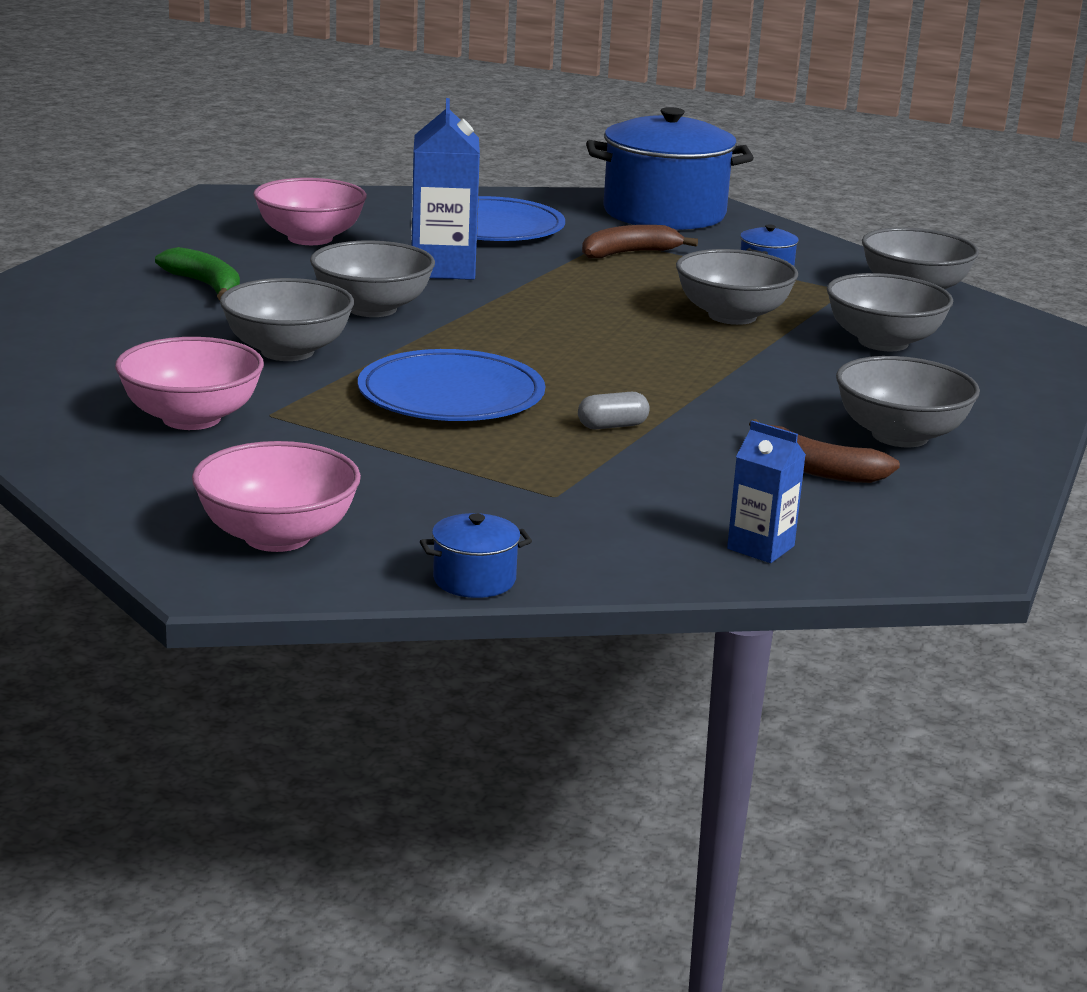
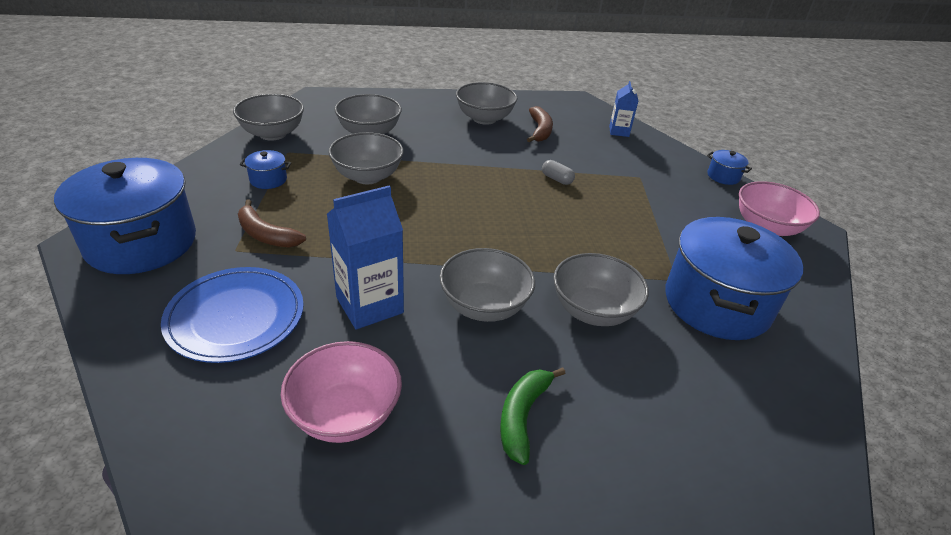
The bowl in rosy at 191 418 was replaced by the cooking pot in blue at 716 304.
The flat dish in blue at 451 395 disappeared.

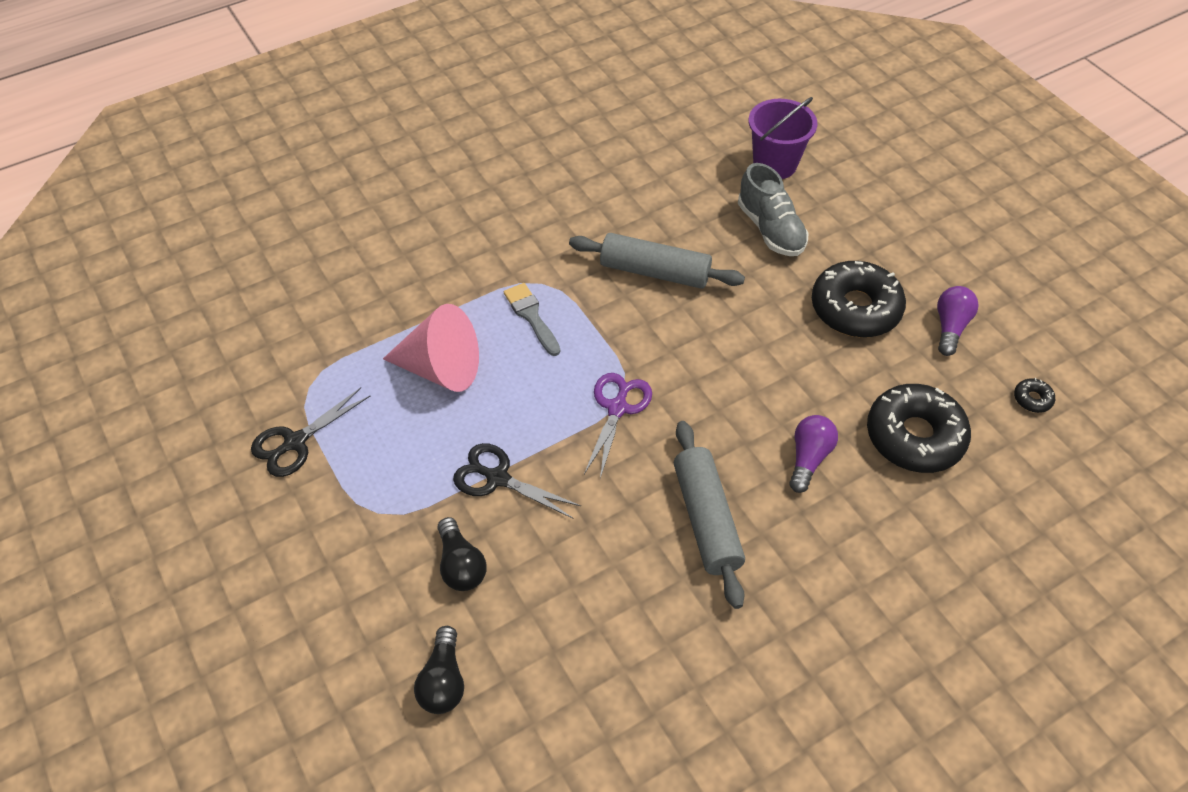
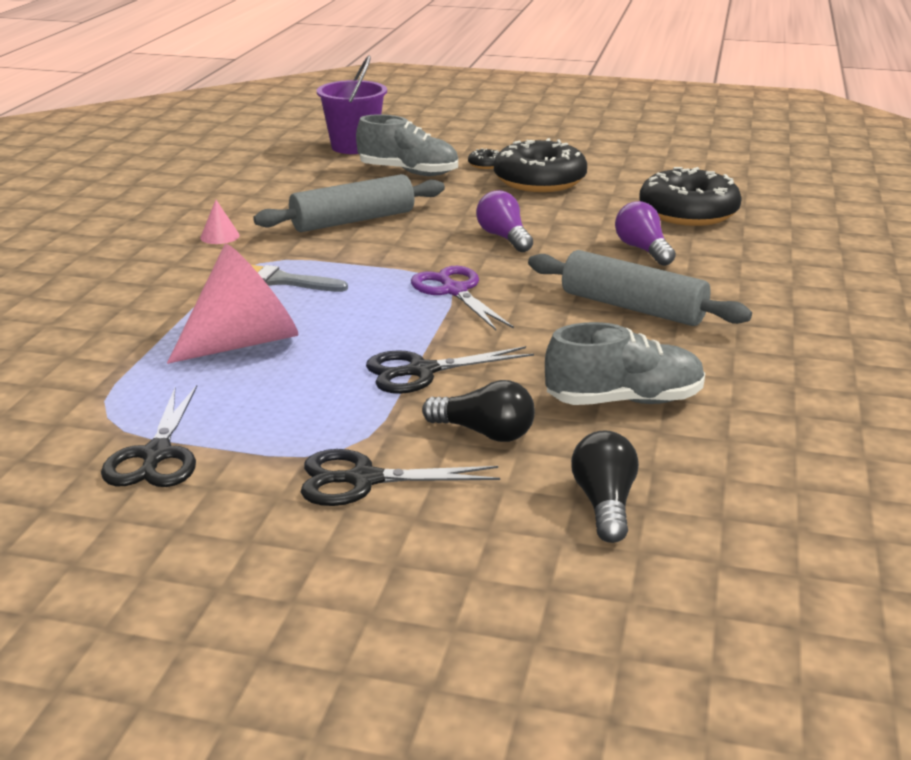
The solid cone in rosy at 219 236 appeared.
The scissors in black at 364 480 appeared.
The doughnut in black moved from 1032 399 to 485 164.
The bulb in purple moved from 950 327 to 504 237.
The sneaker in grey at 624 400 appeared.
The bulb in black at 443 681 turned 135 degrees counterclockwise.

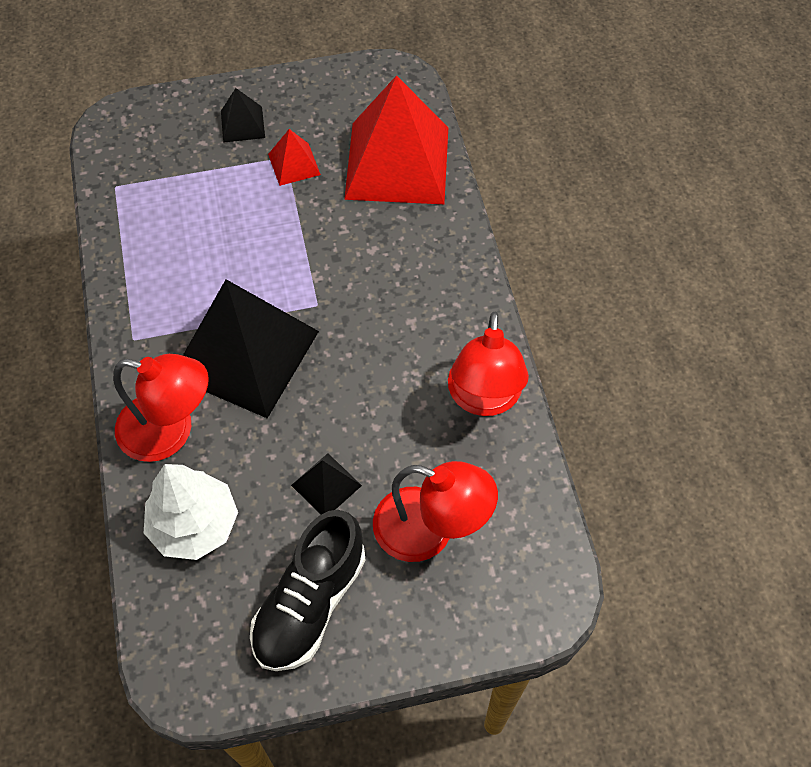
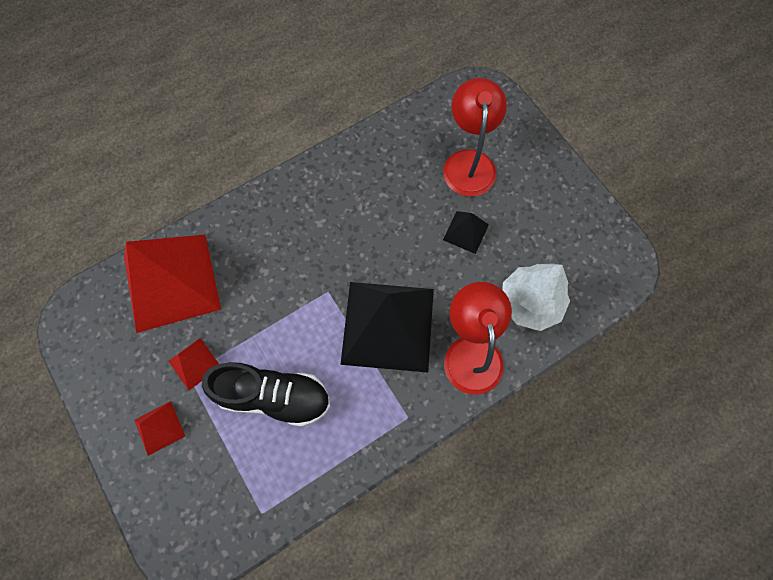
The pyramid in black at 242 124 became the pyramid in red at 159 427.
The sneaker in black moved from 310 602 to 274 396.
The desk lamp in red at 484 399 disappeared.

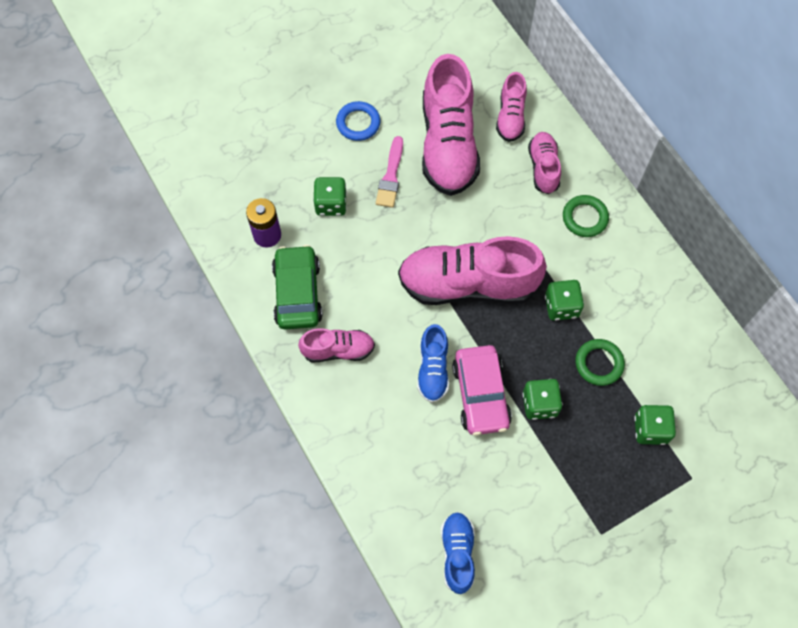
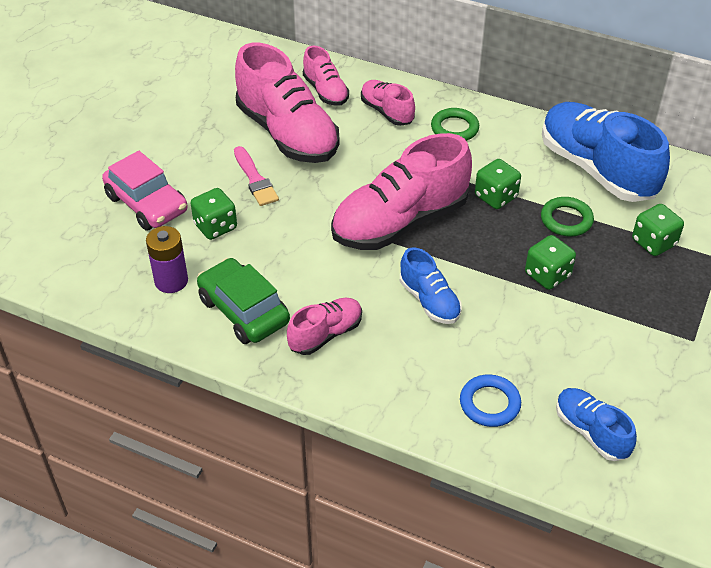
The toy car in rosy moved from 481 394 to 147 204.
The torus in blue moved from 358 123 to 489 403.
The sneaker in blue at 596 169 appeared.

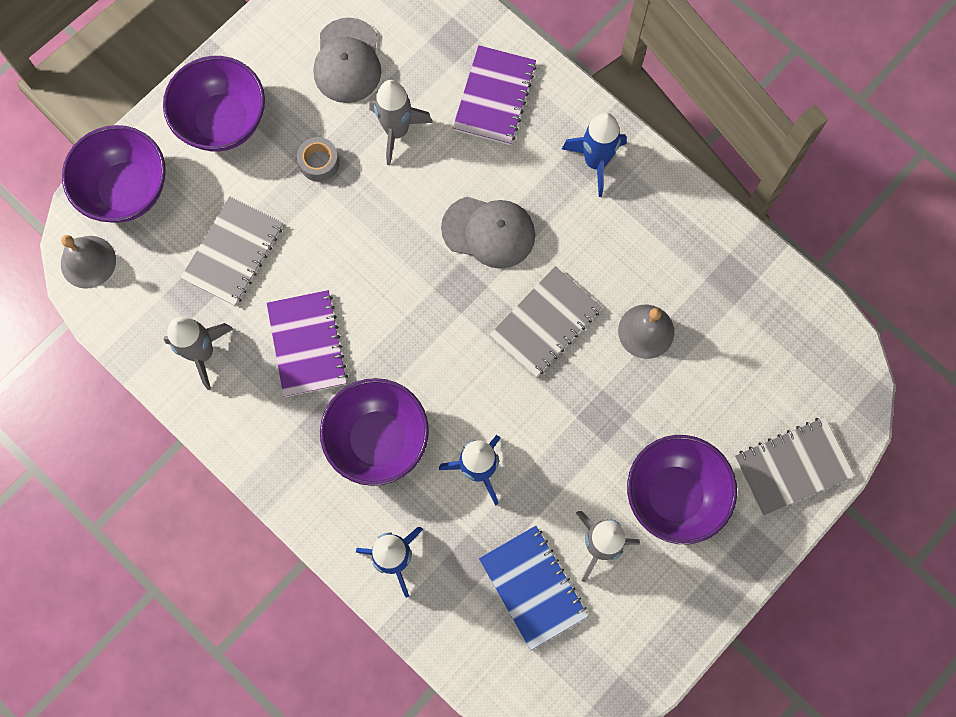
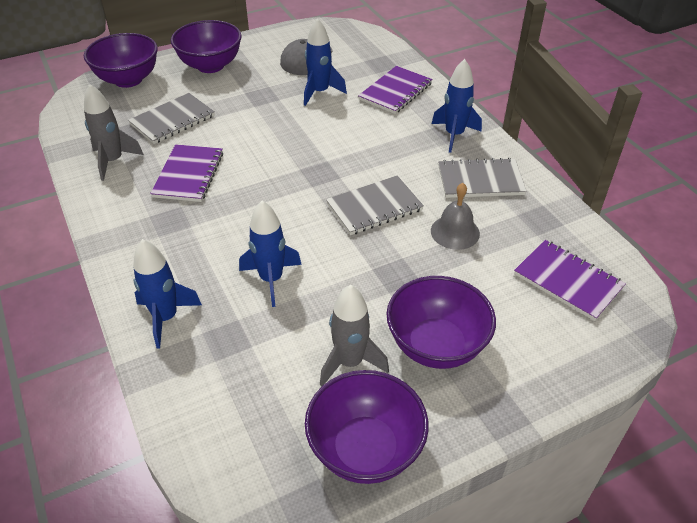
The toy rocket in grey at 397 131 became the toy rocket in blue at 320 92.
The bowl in purple moved from 378 439 to 365 449.
The notepad in grey moved from 792 467 to 480 180.
The notepad in purple at 567 281 appeared.
The bell in grey at 88 262 disappeared.
The tape in grey at 319 163 disappeared.
The cap in grey at 488 232 disappeared.
The notepad in blue at 532 587 disappeared.

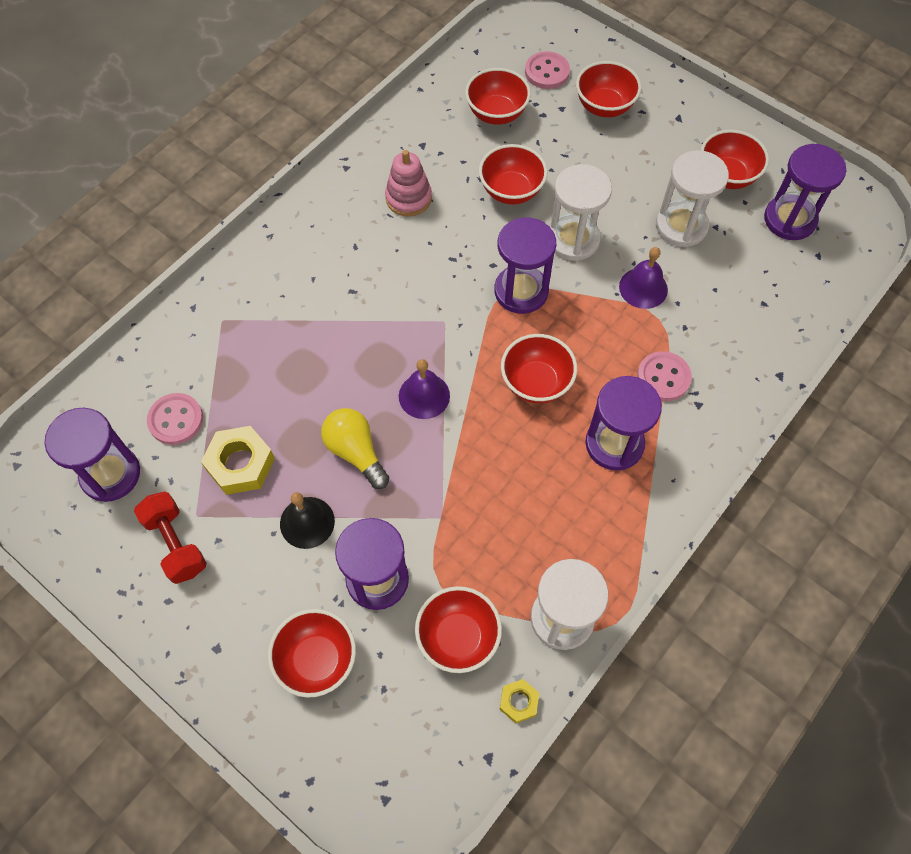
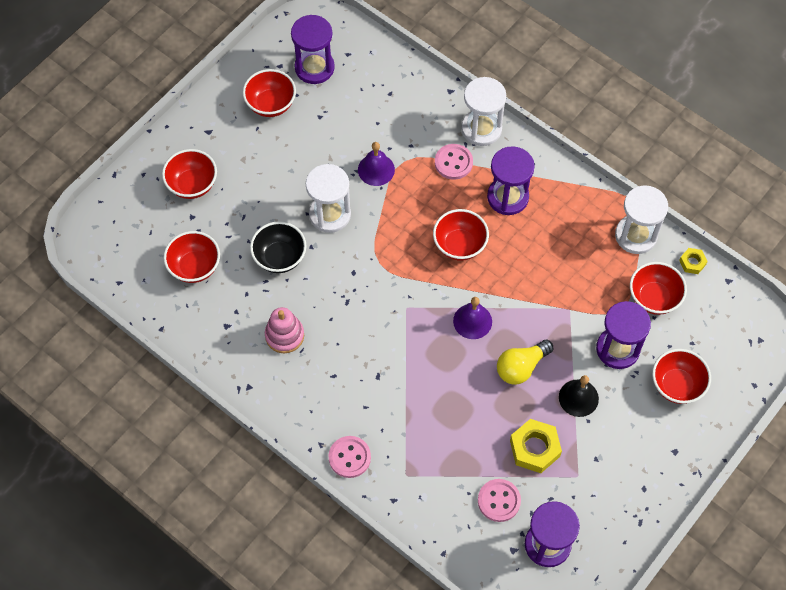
The bowl in red at 511 191 became the bowl in black at 280 257.
The sewing button in rosy moved from 547 72 to 349 457.
The hourglass in white moved from 681 226 to 481 129.
The hand weight in red at 176 543 disappeared.
The hourglass in purple at 521 291 disappeared.

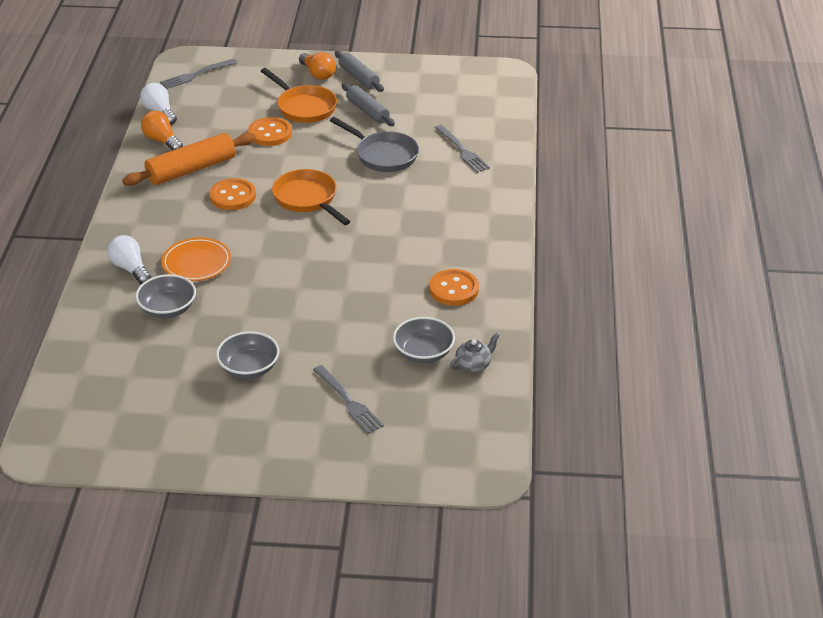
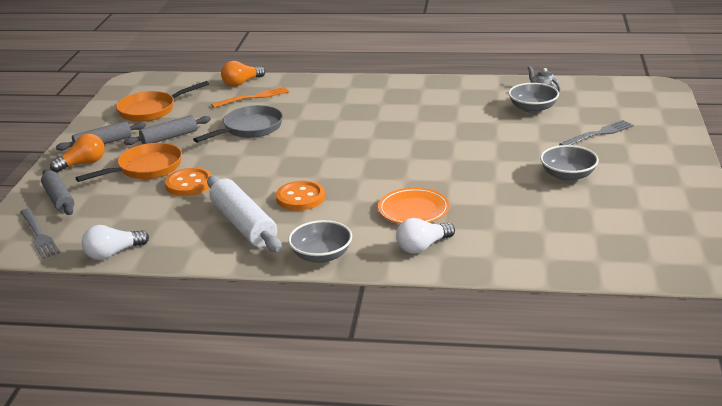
The pastry roller in grey at 59 199 appeared.
The skillet in orange-coloured moved from 307 199 to 151 110.
The pastry roller in orange-coloured at 191 169 became the pastry roller in white at 244 224.
The table fork in grey at 462 151 became the table fork in orange-coloured at 254 97.
The bulb in orange-coloured moved from 162 141 to 242 83.
The bowl in grey moved from 168 309 to 321 255.
The sewing button in orange-coloured at 454 289 disappeared.

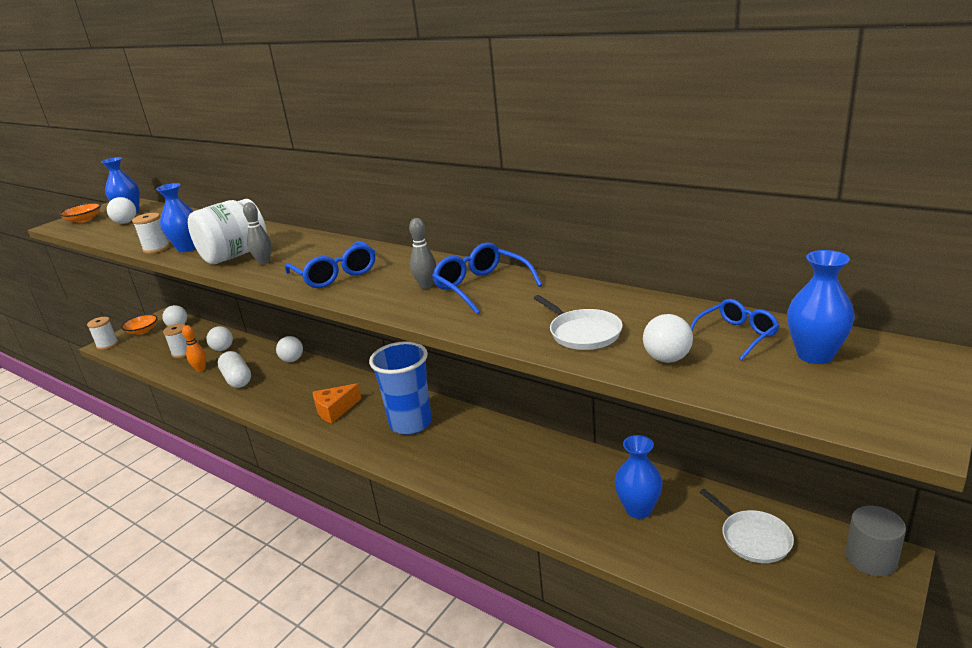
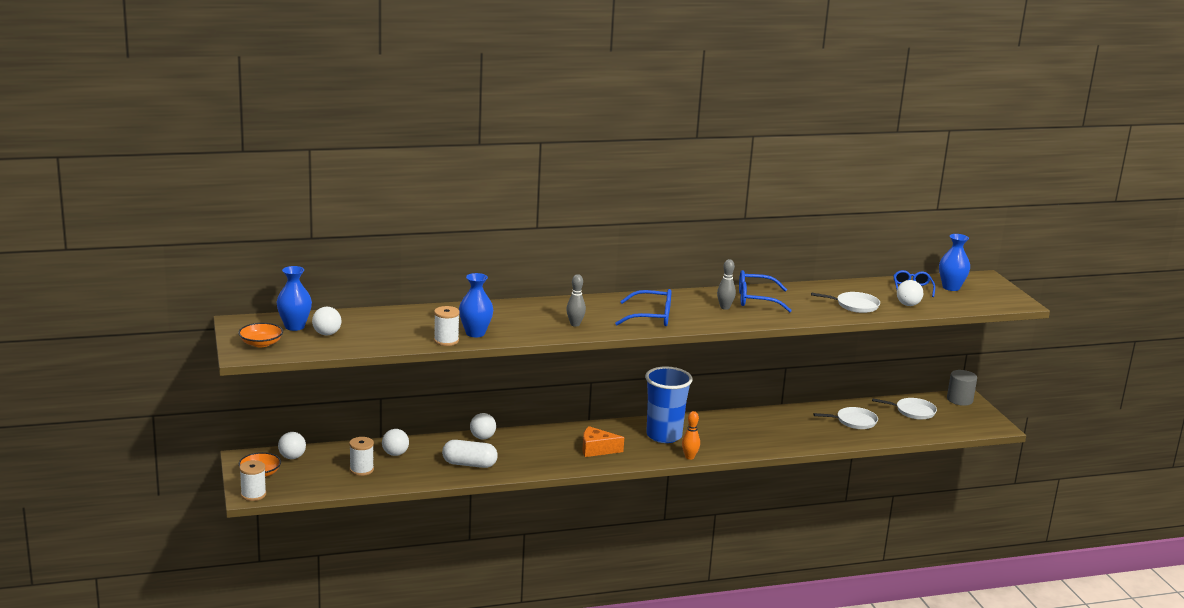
The cheese in orange-coloured at 335 410 turned 90 degrees clockwise.
The skittle in orange-coloured moved from 200 369 to 689 457.
The vase in blue at 638 509 was replaced by the skillet in white at 854 421.
The jam jar in white at 234 255 disappeared.

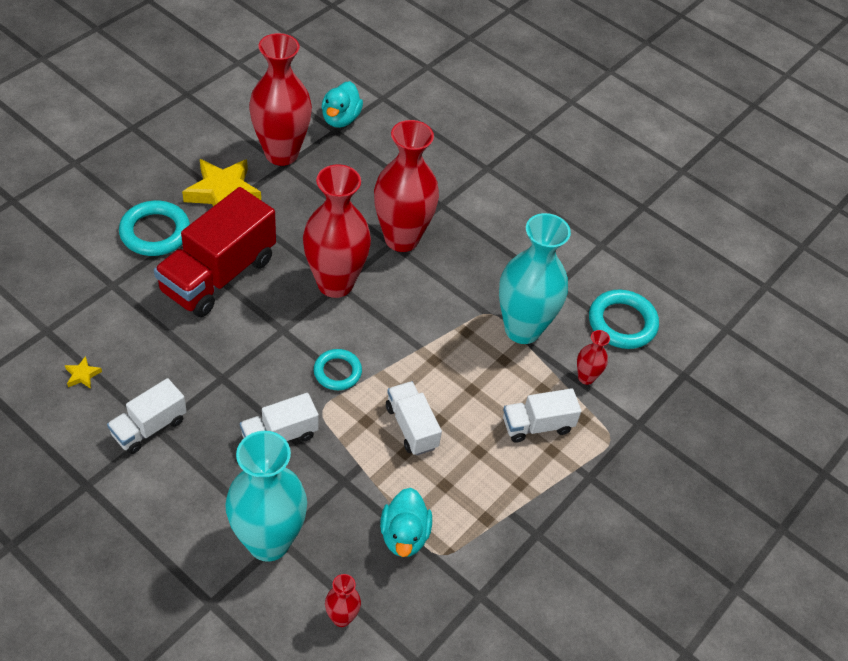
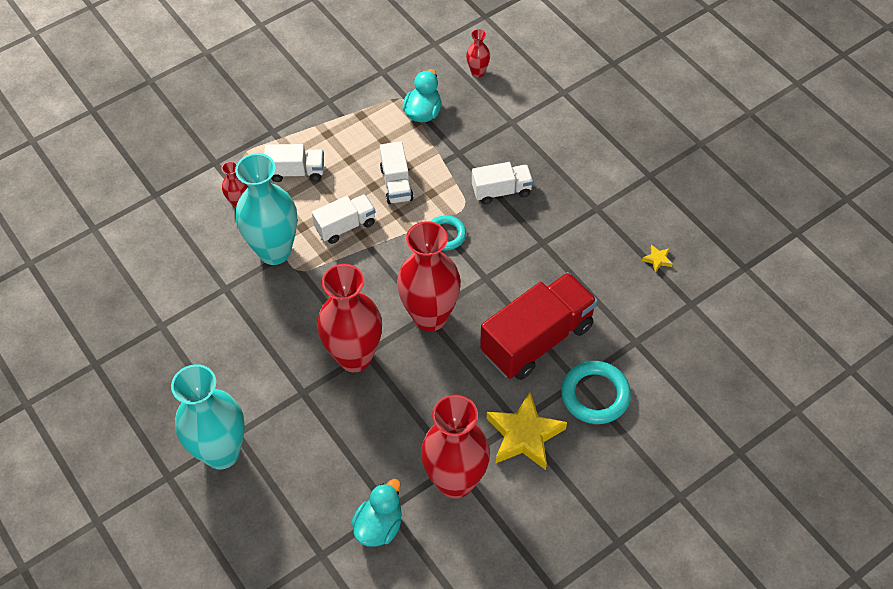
The vase in aqua moved from 268 542 to 221 452.
The toy truck in white moved from 149 427 to 345 226.
The torus in aqua at 622 323 disappeared.

